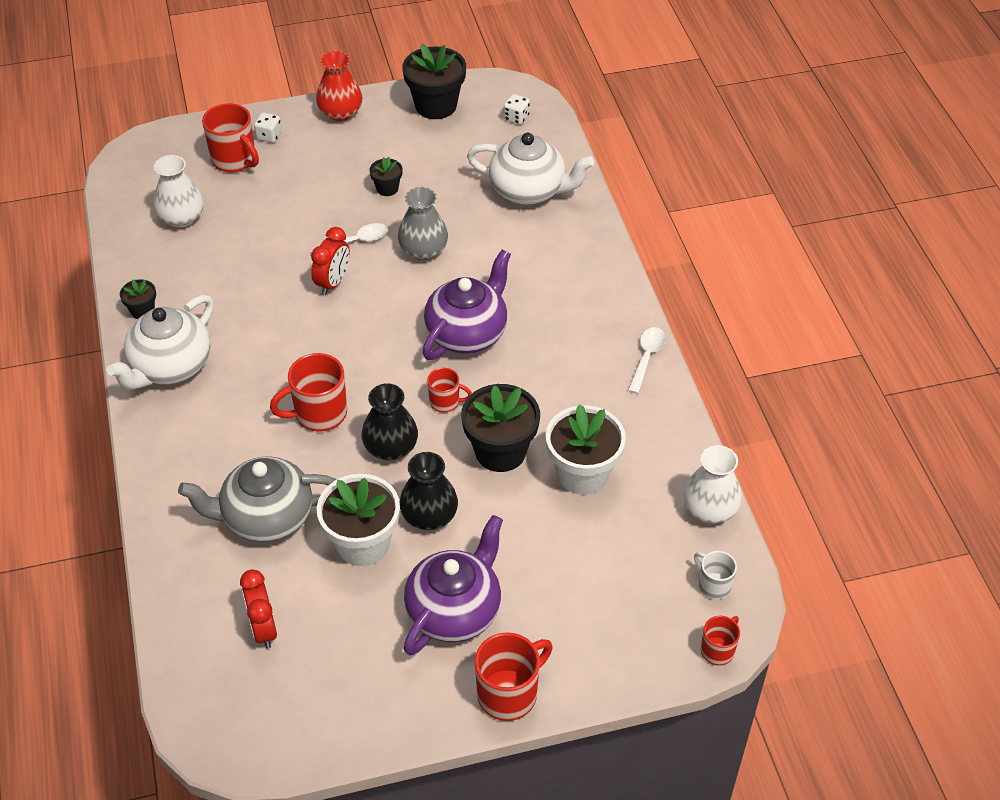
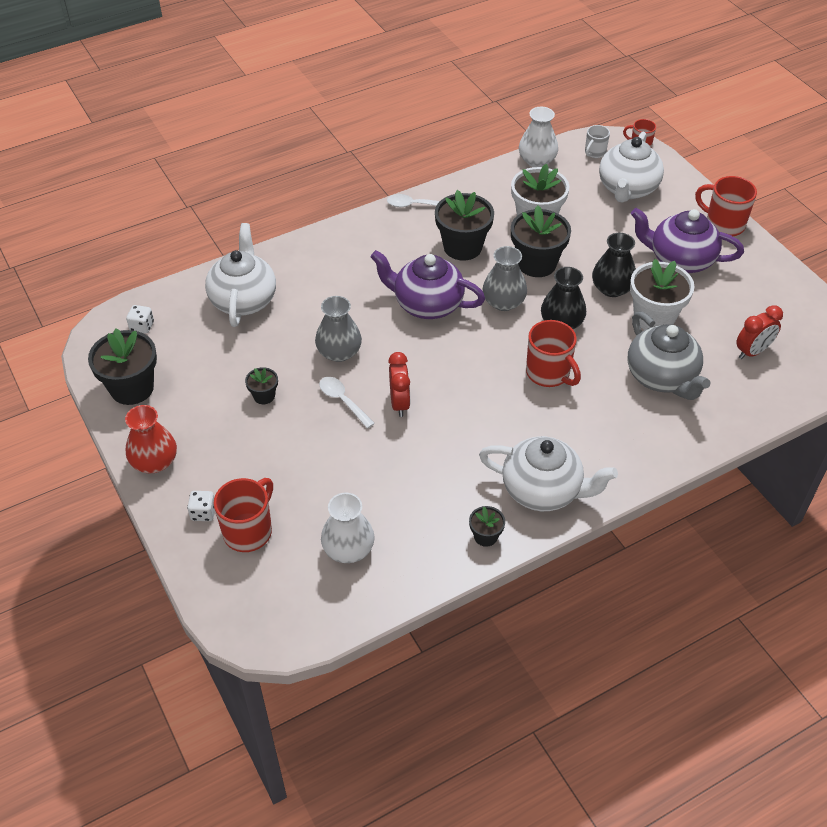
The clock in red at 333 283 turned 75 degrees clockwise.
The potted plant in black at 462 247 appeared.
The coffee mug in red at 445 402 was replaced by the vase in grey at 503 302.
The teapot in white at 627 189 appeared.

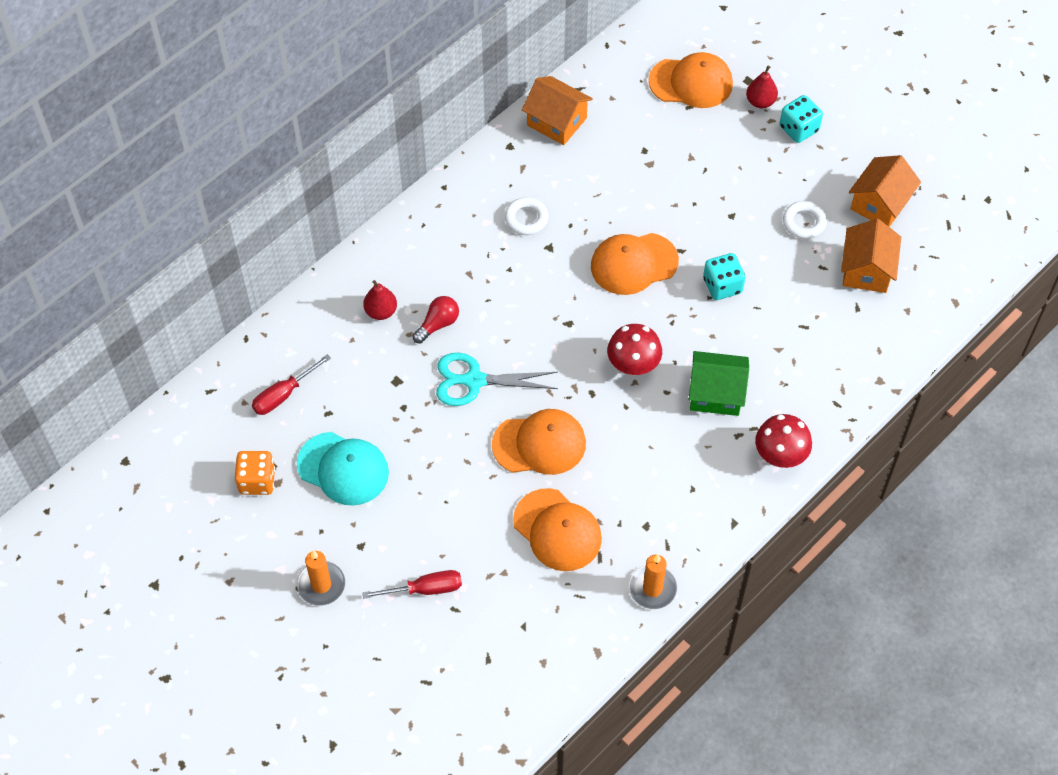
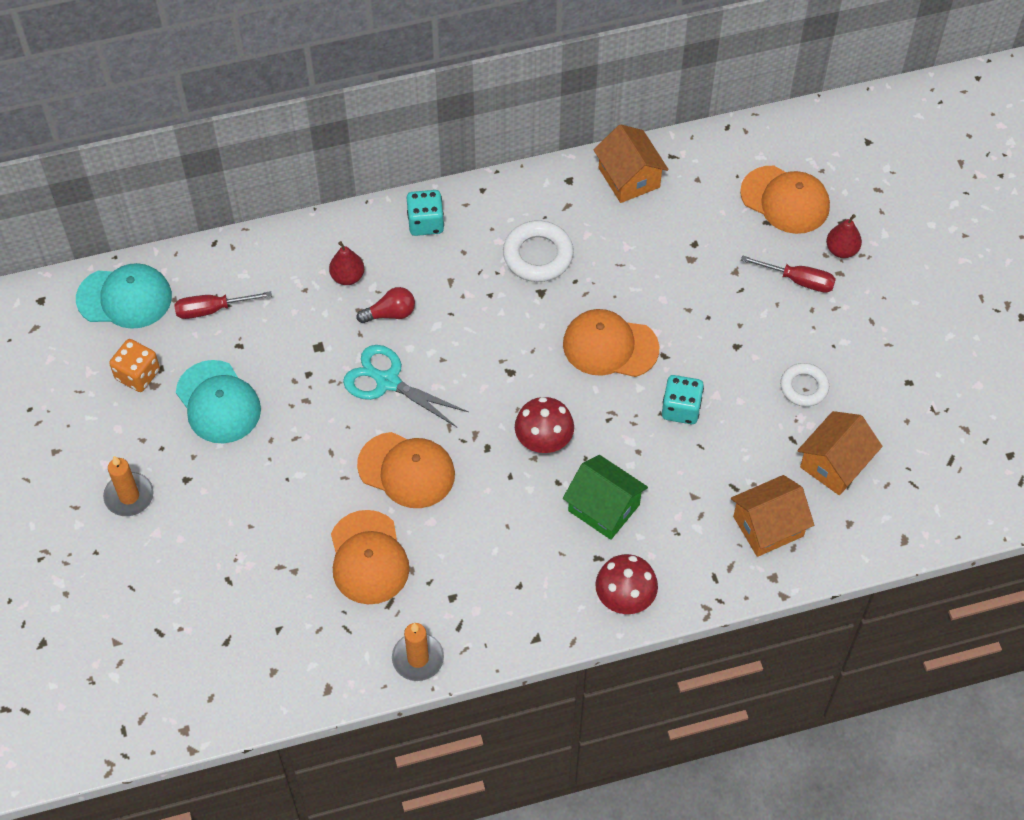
The cap in aqua at 124 298 appeared.
The game die in aqua moved from 799 129 to 425 223.
The torus in white at 526 219 changed to 1.51 times the size.
The toy house in orange-coloured moved from 880 204 to 768 526.
The flat screwdriver in red moved from 426 589 to 799 280.

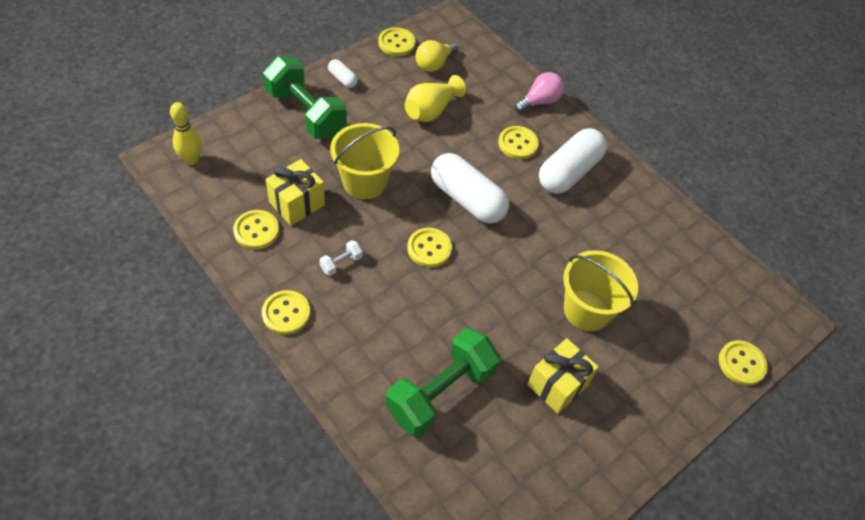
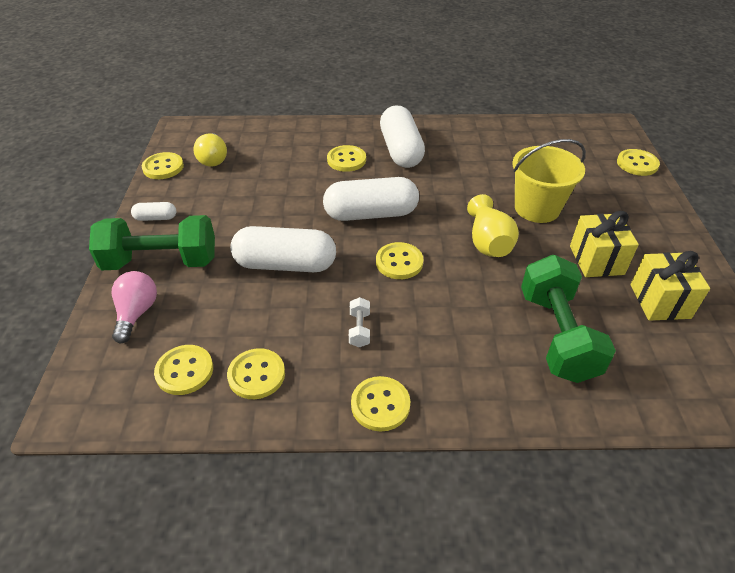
The bulb in rosy moved from 539 101 to 137 313.
The sewing button in bright yellow at 184 371 appeared.
The bucket in bright yellow at 364 182 was replaced by the pill shape in white at 285 265.
The vase in bright yellow moved from 431 110 to 488 242.
The gift in bright yellow moved from 297 203 to 659 301.
The skittle in bright yellow at 191 160 disappeared.

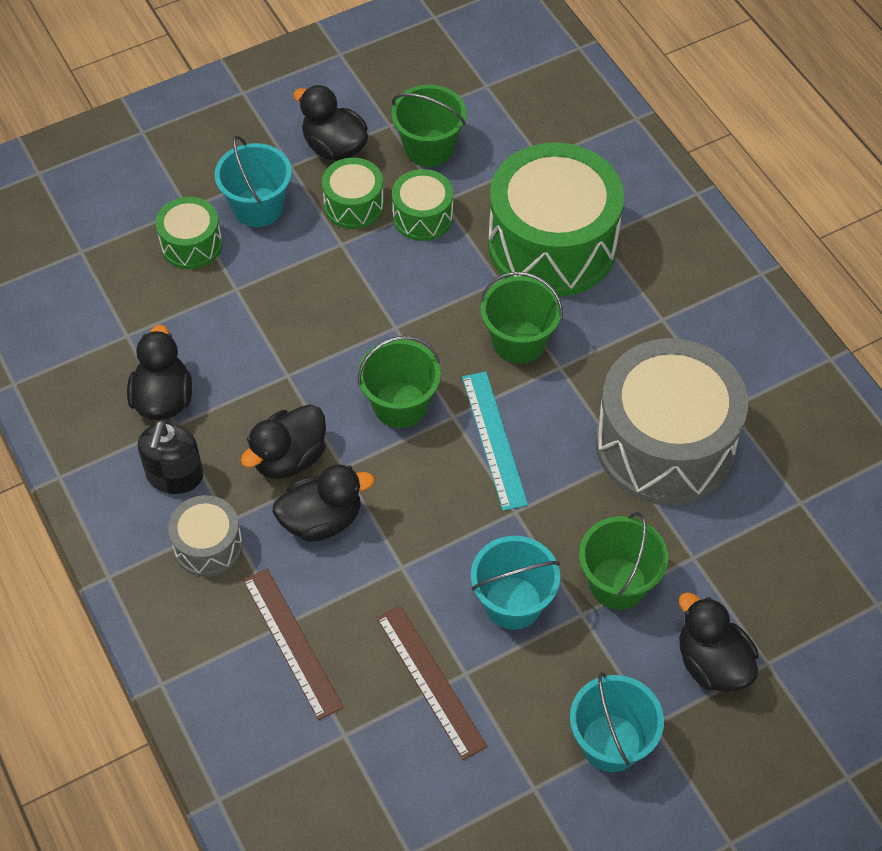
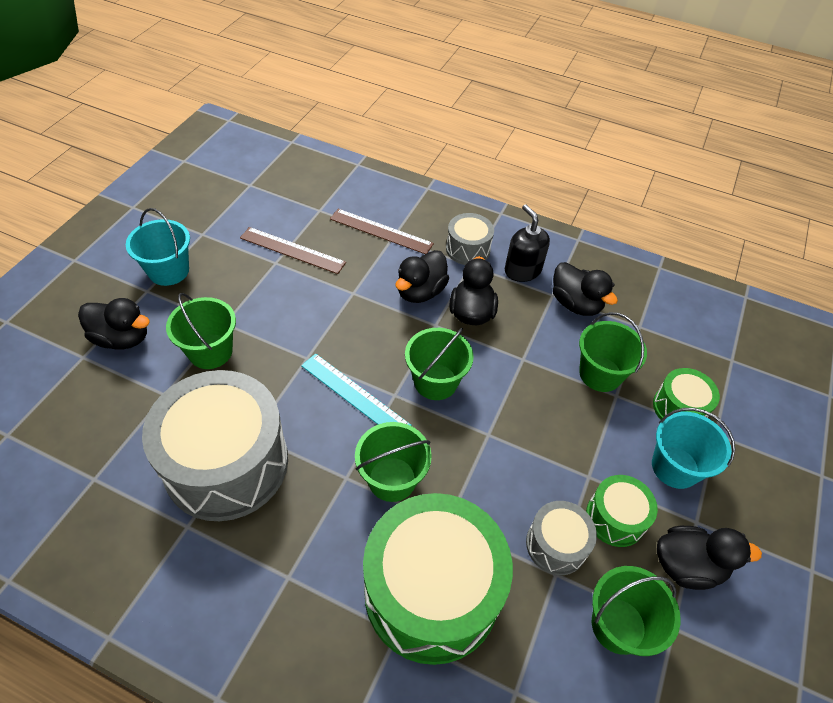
The drum in emerald at 422 217 became the drum in grey at 556 544.
The bucket in emerald at 600 374 appeared.
The bucket in aqua at 513 603 disappeared.

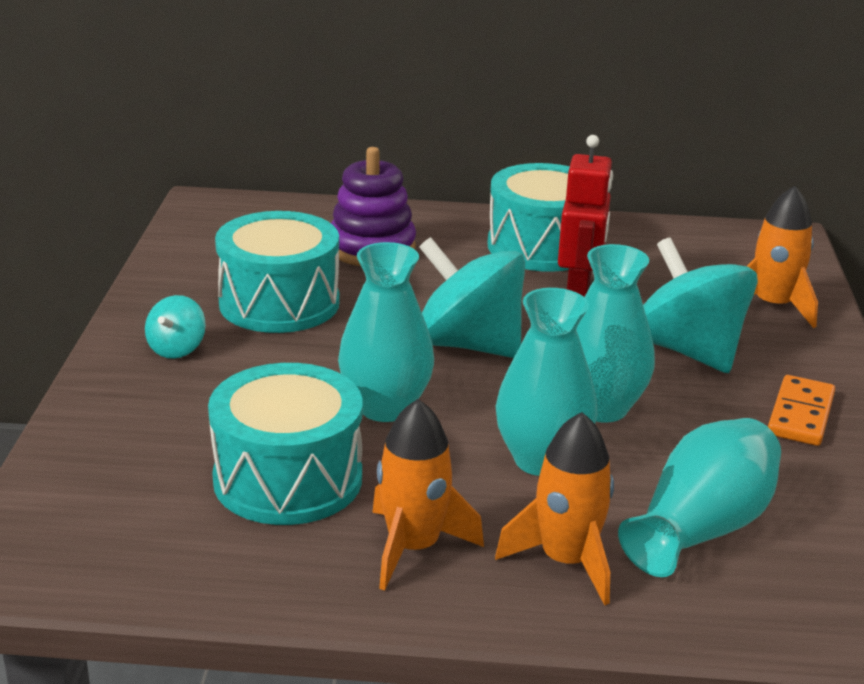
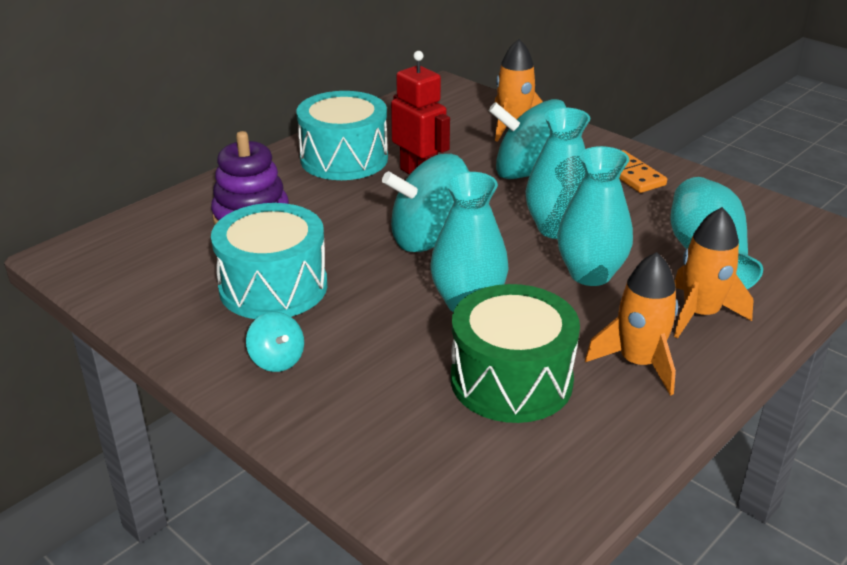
The drum in aqua at 288 479 became the drum in emerald at 511 380.

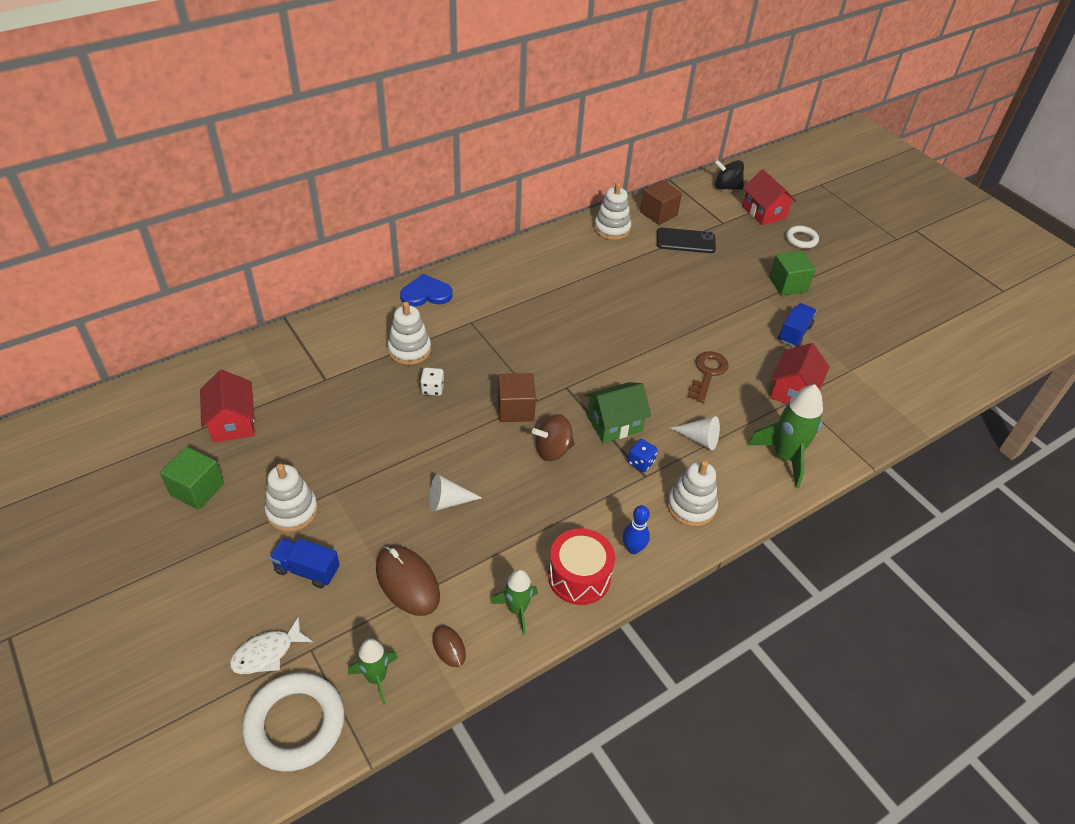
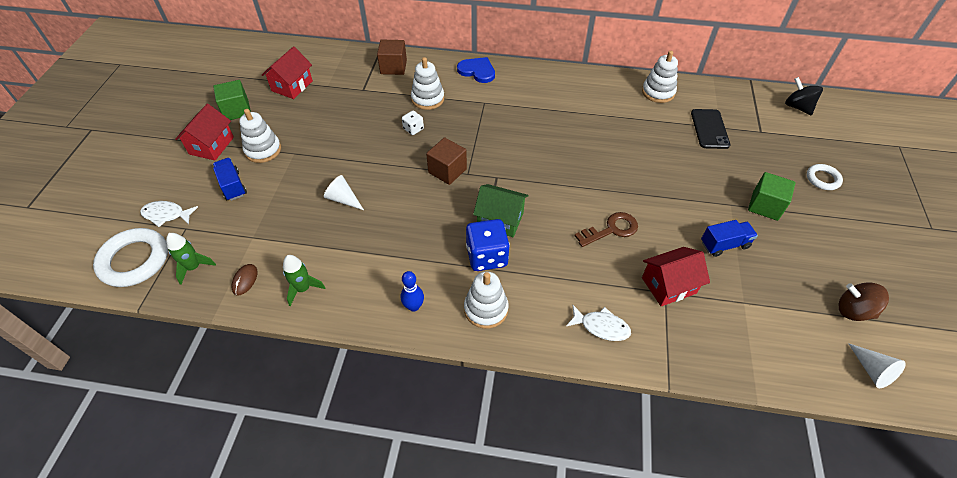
The toy house in red moved from 764 212 to 211 145.
The solid cube in russet moved from 658 213 to 393 67.
The game die in blue at 640 462 changed to 1.92 times the size.
The toy rocket in emerald at 785 456 was replaced by the fish figure in white at 601 327.
The mobile phone in black at 685 241 turned 45 degrees clockwise.
The toy top in russet moved from 553 450 to 853 311.
The solid cone in white moved from 699 439 to 872 370.
The mouse in russet at 407 582 disappeared.
The drum in red at 579 577 disappeared.

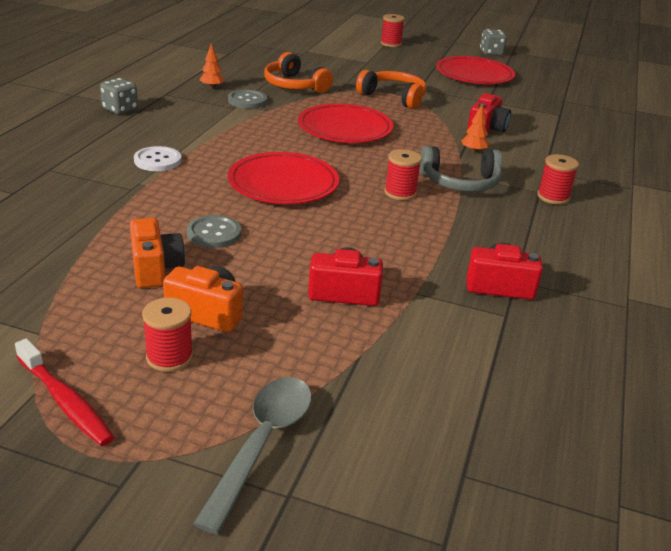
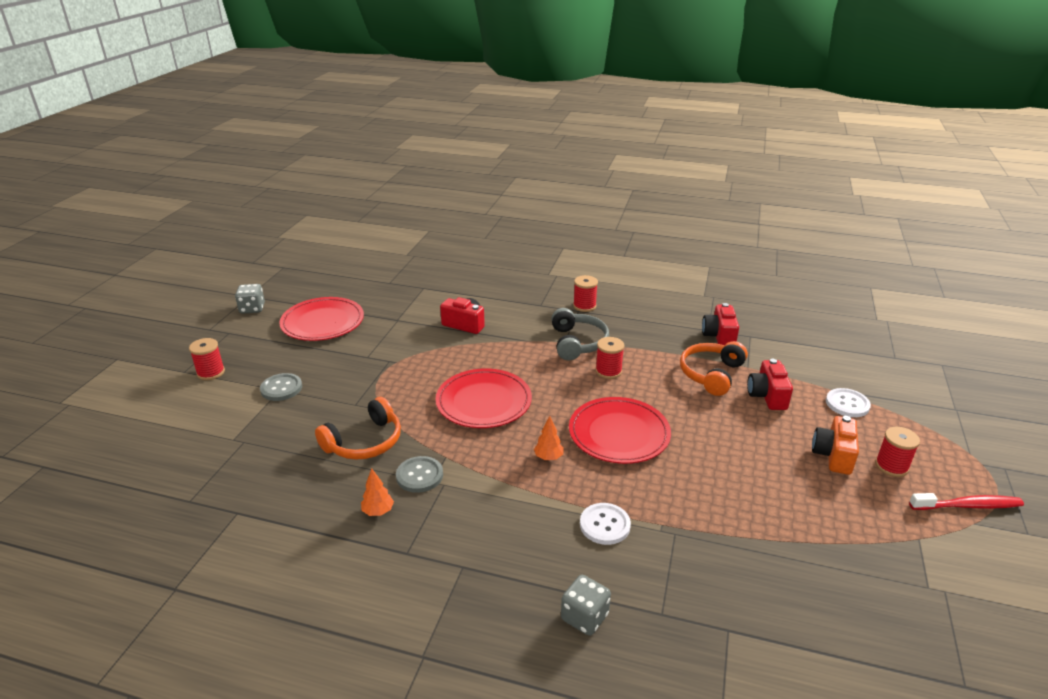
The sewing button in grey moved from 214 233 to 281 388.
The fir tree in orange-coloured moved from 473 151 to 548 457.
The game die in grey moved from 120 109 to 584 617.
The over-ear headphones in orange-coloured moved from 393 97 to 711 374.
The sewing button in white at 847 404 appeared.
The toothbrush in red at 65 401 turned 45 degrees clockwise.
The photo camera in orange-coloured at 155 268 disappeared.
The tablespoon in grey at 262 443 disappeared.

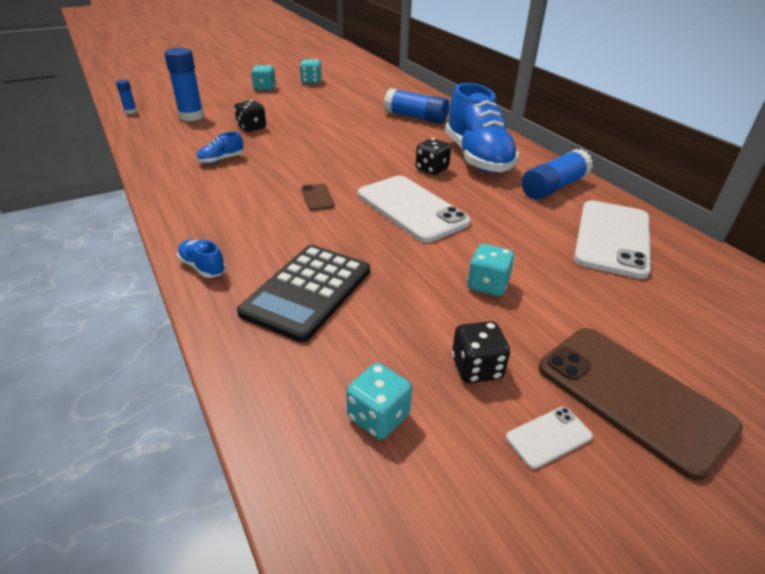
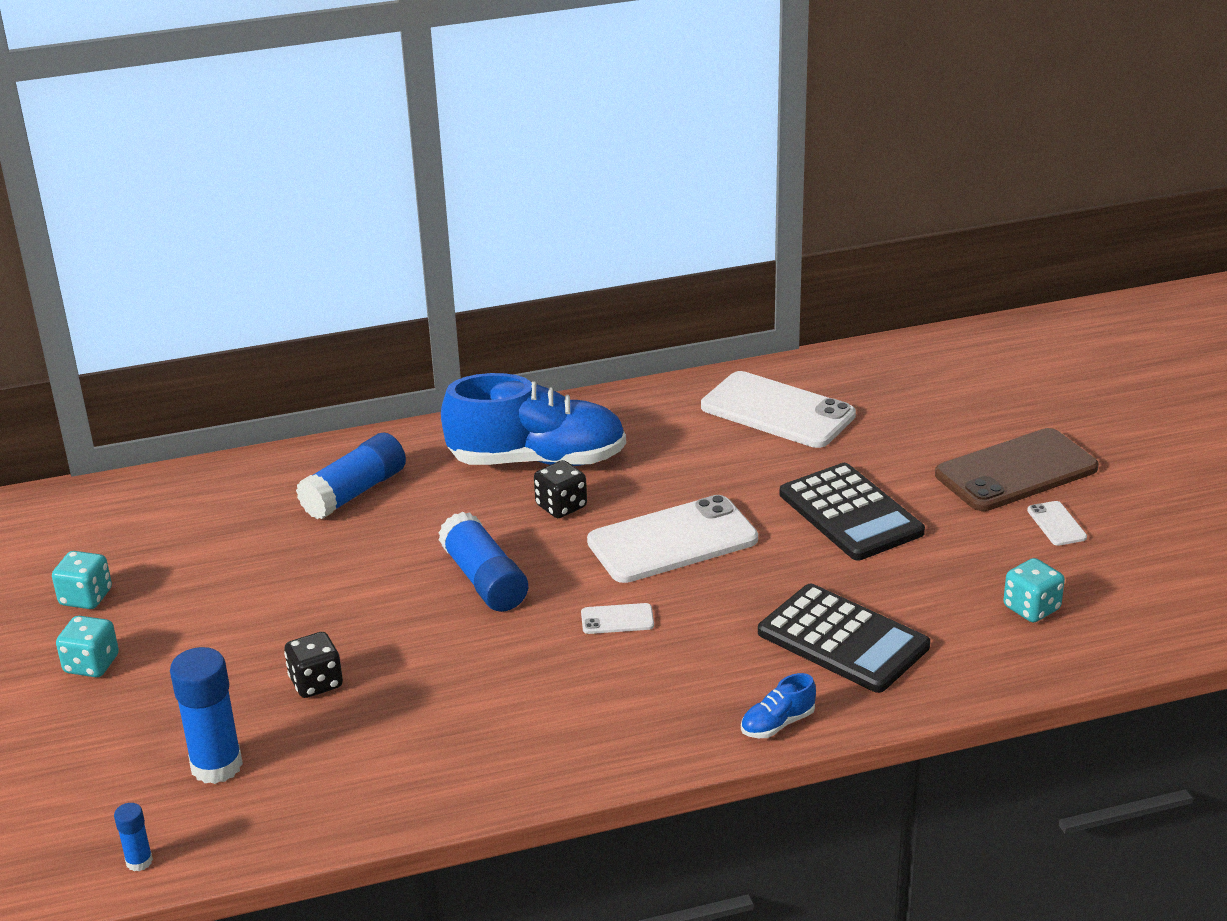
The stick of glue in blue moved from 553 187 to 484 580.
The mobile phone in russet at 317 197 became the mobile phone in white at 617 619.
The game die in aqua at 487 285 was replaced by the adding machine in black at 850 513.
The sneaker in blue at 221 160 disappeared.
The game die in black at 476 368 disappeared.

